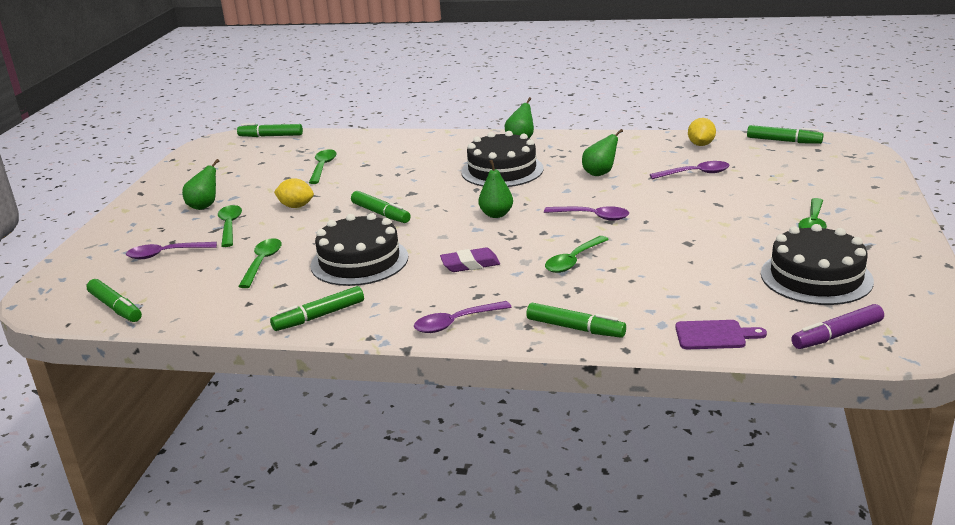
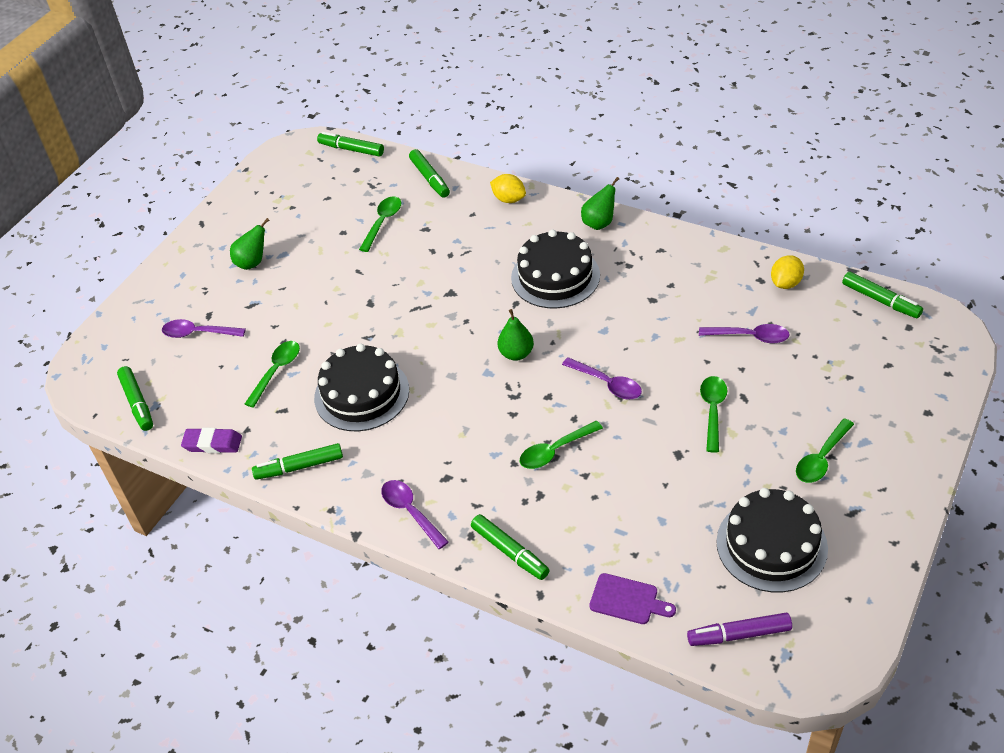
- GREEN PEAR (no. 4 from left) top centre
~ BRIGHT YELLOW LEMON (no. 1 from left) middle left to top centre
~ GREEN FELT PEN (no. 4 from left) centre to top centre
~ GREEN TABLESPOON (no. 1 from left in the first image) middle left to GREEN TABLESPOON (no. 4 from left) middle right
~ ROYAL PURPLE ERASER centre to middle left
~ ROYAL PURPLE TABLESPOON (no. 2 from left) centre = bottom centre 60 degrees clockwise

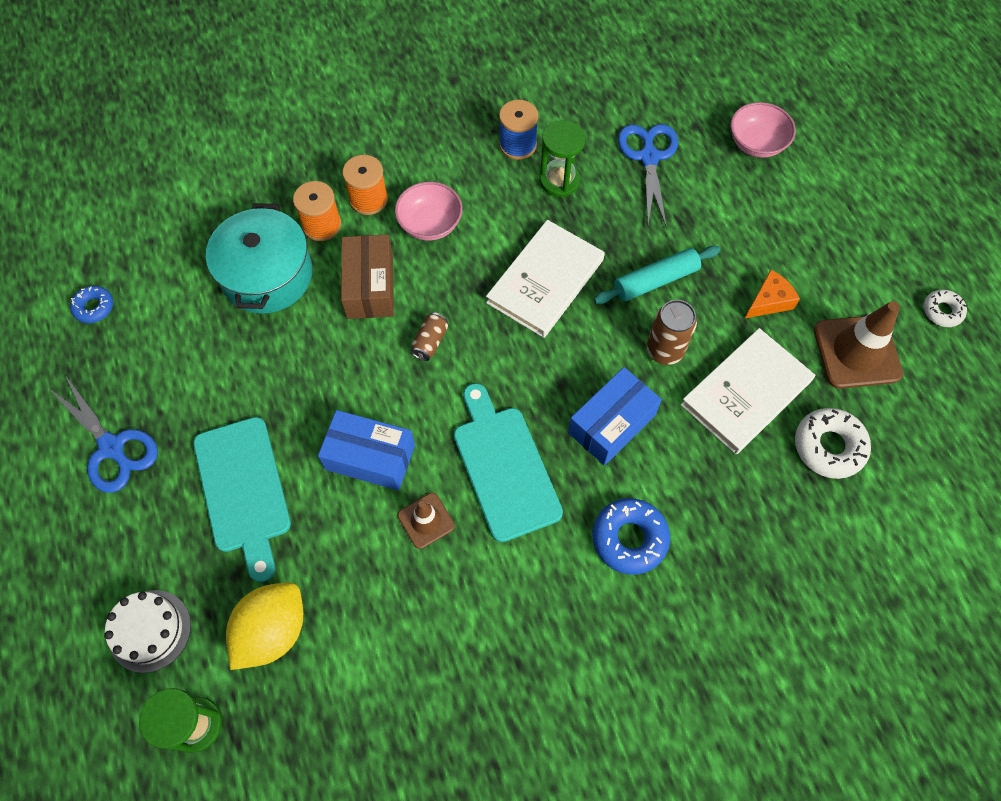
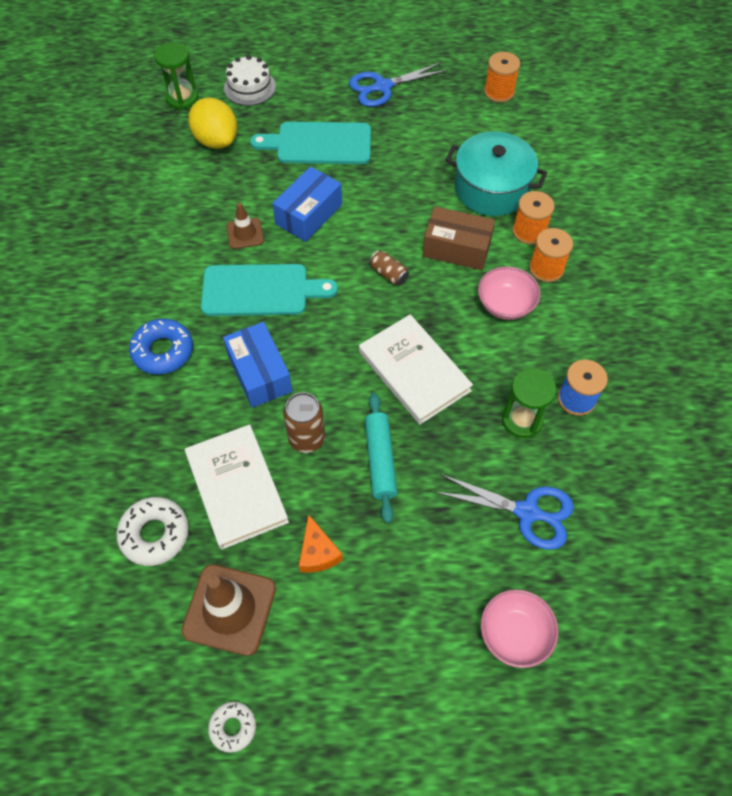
~ ROYAL BLUE DOUGHNUT (no. 1 from left) middle left to ORANGE BOBBIN (no. 1 from left) top right

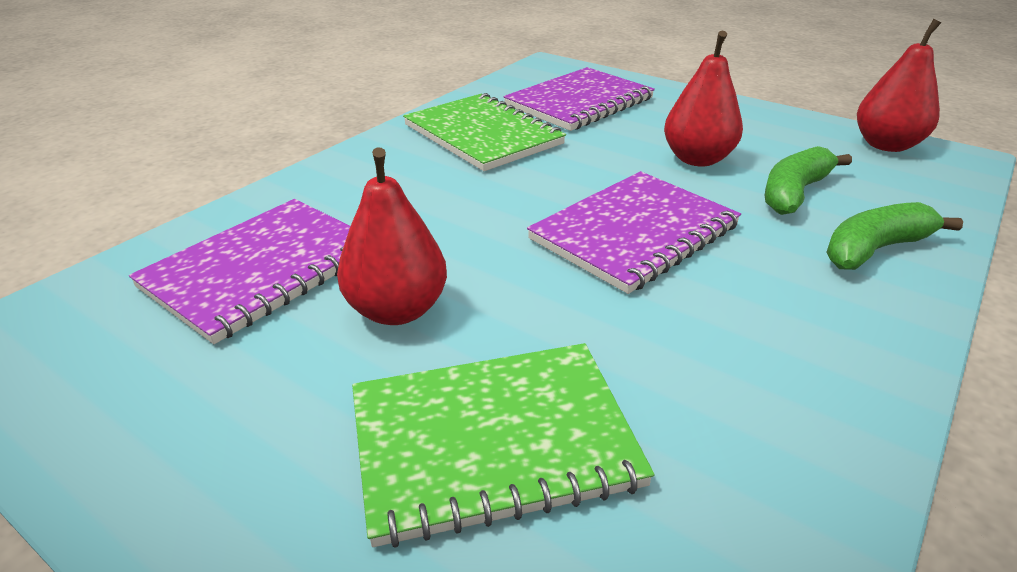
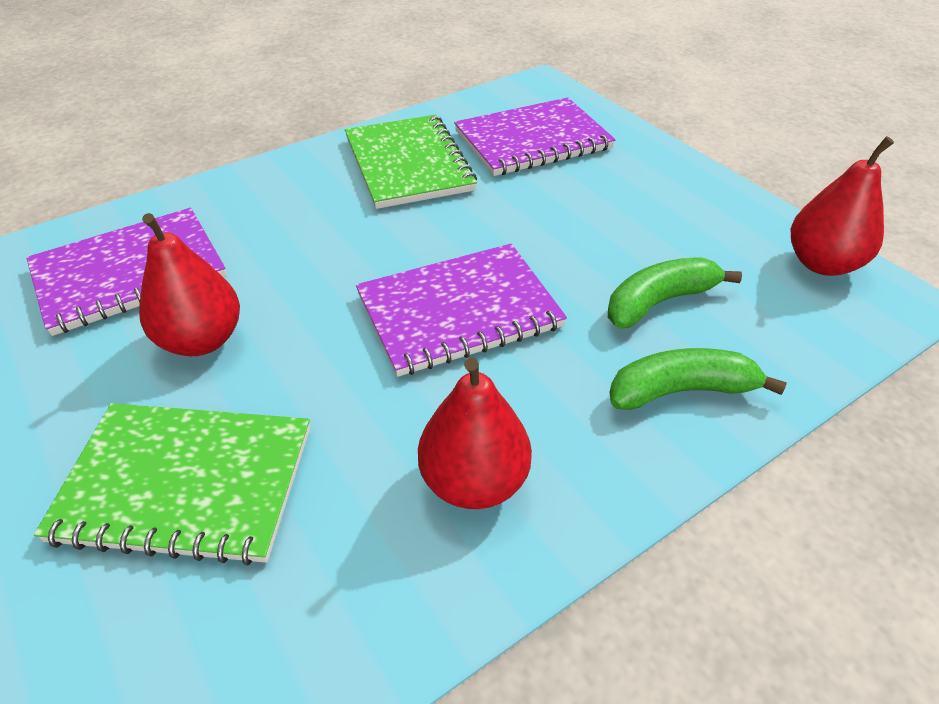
~ RED PEAR (no. 2 from left) top right to centre

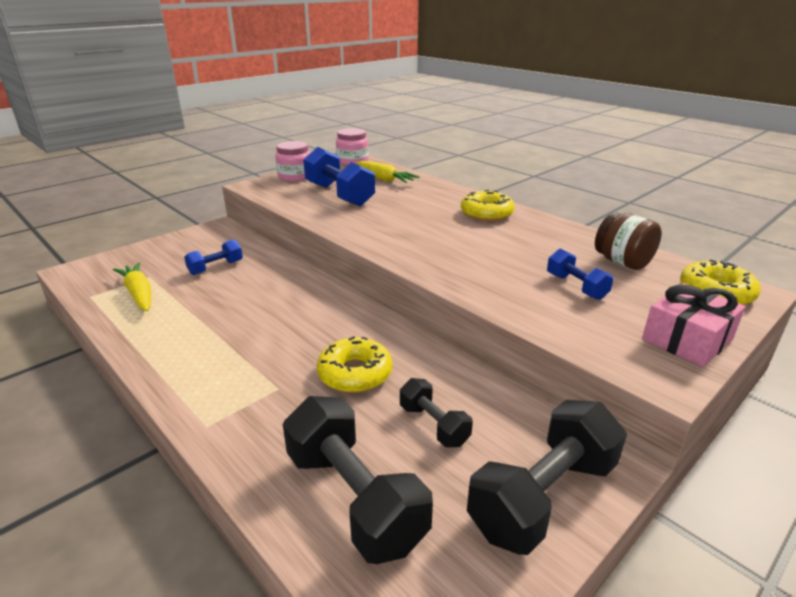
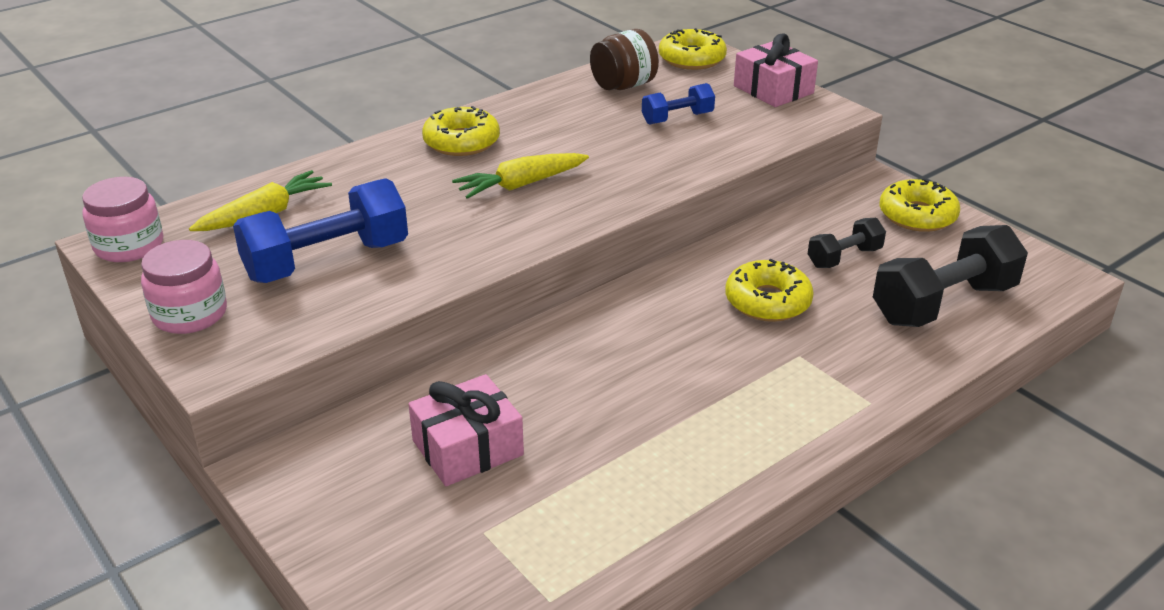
~ ROYAL BLUE DUMBBELL (no. 1 from left) middle left to PINK GIFT (no. 1 from left) bottom centre
~ BRIGHT YELLOW TOY CARROT (no. 1 from left in the first image) middle left to BRIGHT YELLOW TOY CARROT (no. 2 from left) top centre
~ BLACK DUMBBELL (no. 3 from left) bottom right to BRIGHT YELLOW DOUGHNUT (no. 4 from left) middle right

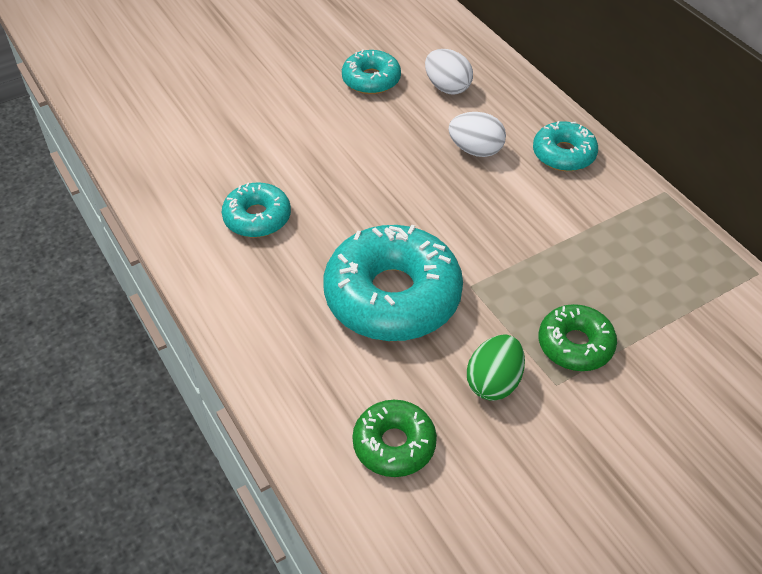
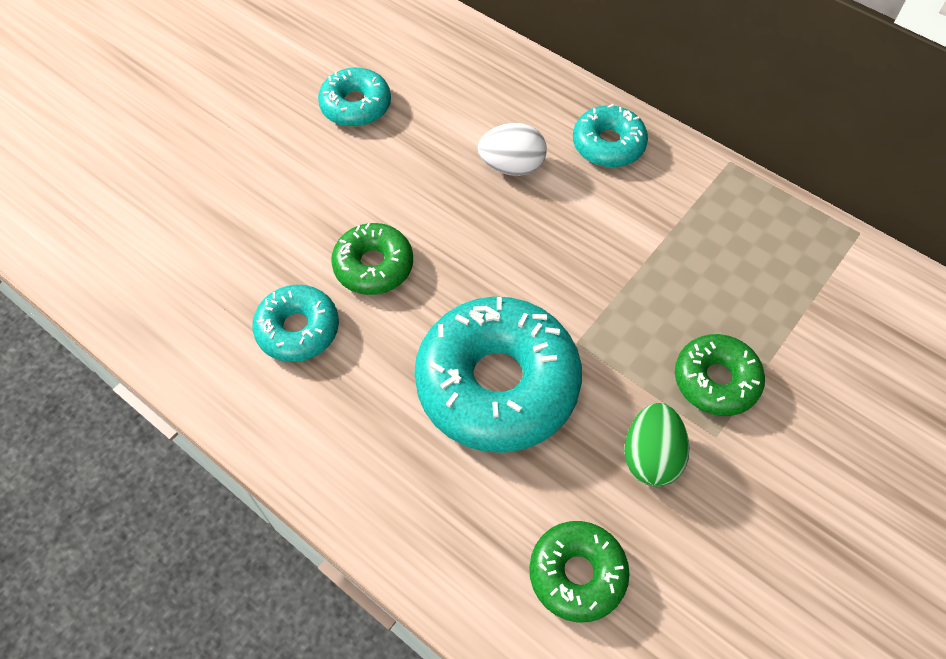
- PURE WHITE TOY EGG (no. 1 from left) top centre
+ GREEN DOUGHNUT (no. 1 from left) centre

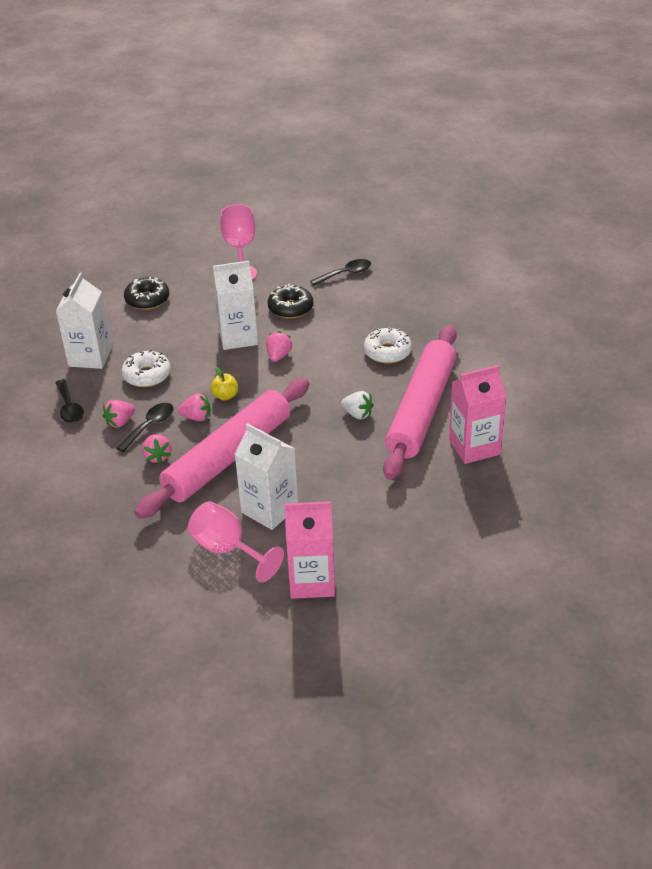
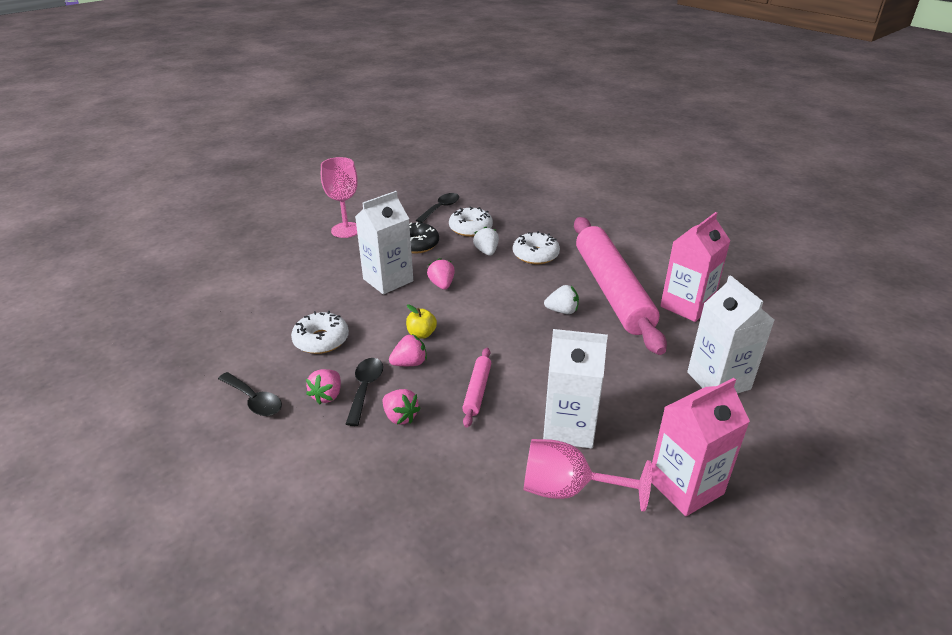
~ PURE WHITE MILK CARTON (no. 1 from left in the first image) middle left to PURE WHITE MILK CARTON (no. 3 from left) middle right
- BLACK DOUGHNUT (no. 1 from left) middle left
~ PINK PASTRY ROLLER (no. 1 from left) centre = centre x0.40
+ PURE WHITE DOUGHNUT (no. 2 from left) centre
+ PURE WHITE TOY STRAWBERRY (no. 1 from left) centre

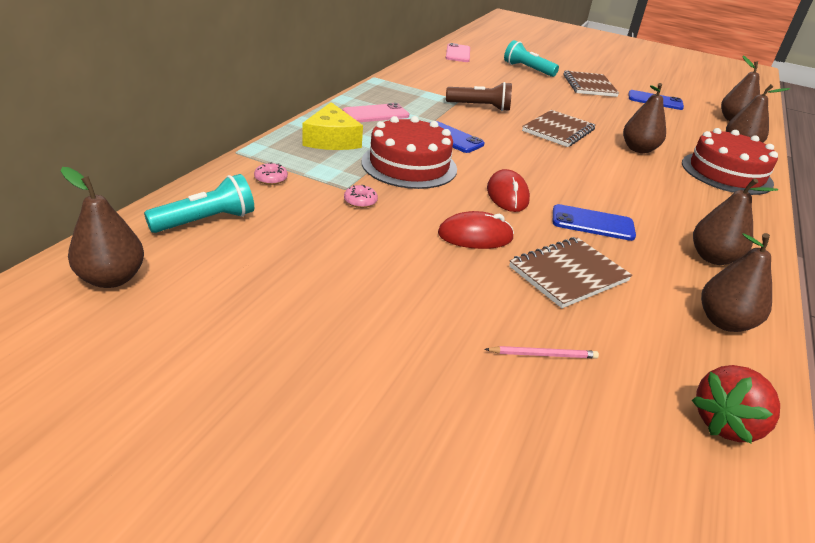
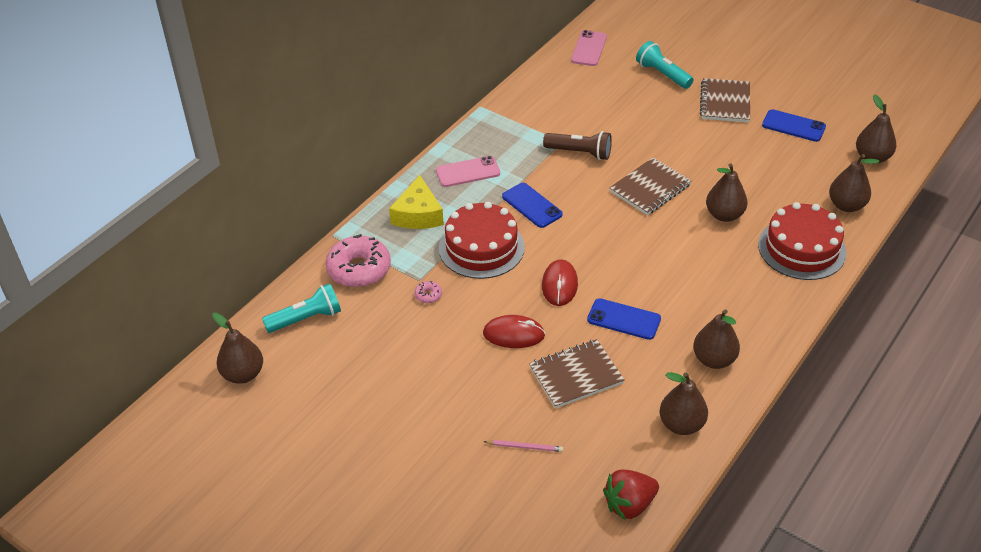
~ PINK DOUGHNUT (no. 1 from left) top left = centre x2.38

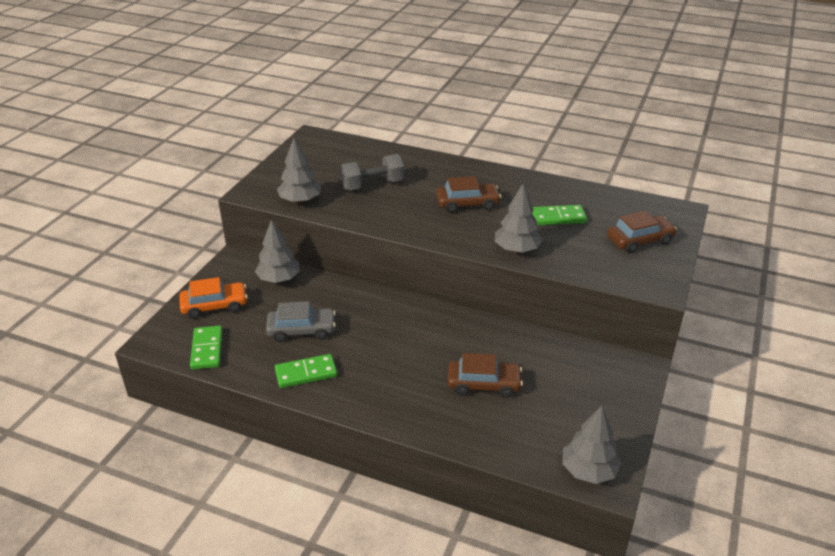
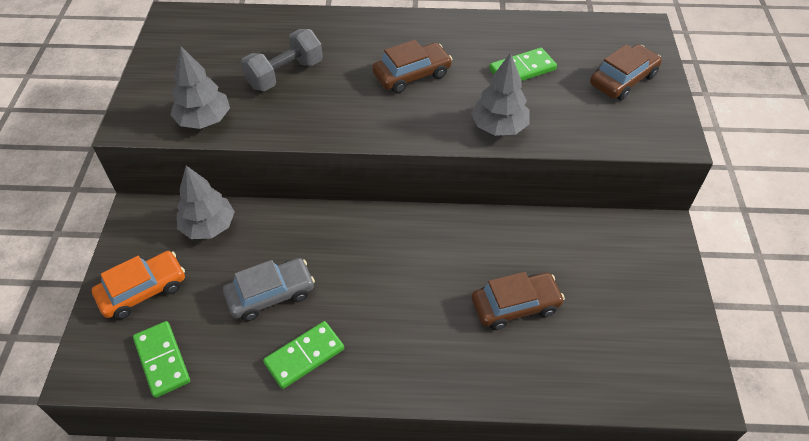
- GREY TOY TREE (no. 4 from left) bottom right

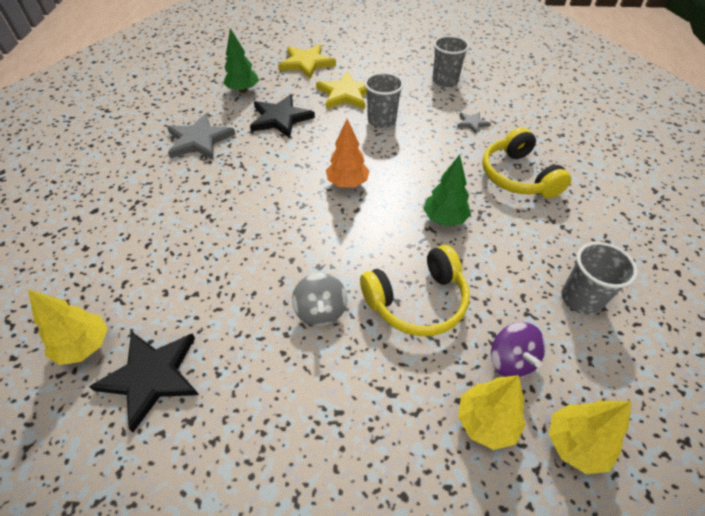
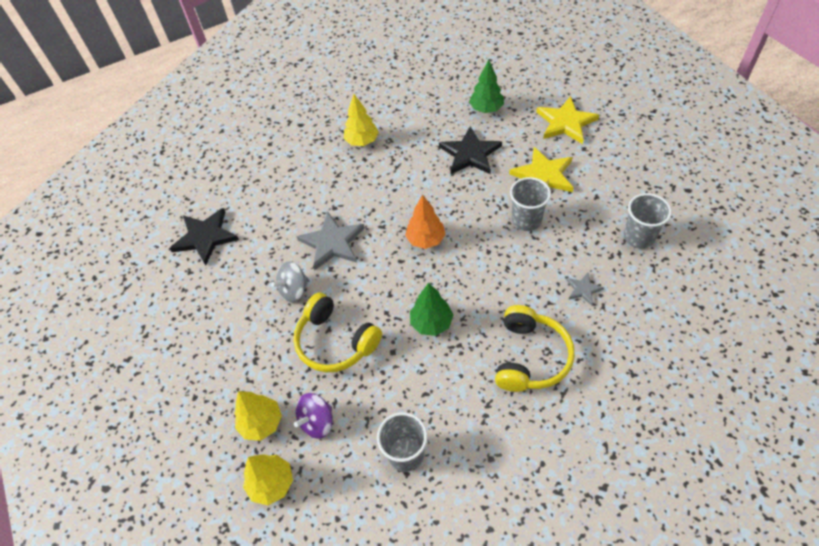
~ GREY STAR (no. 1 from left) top left to centre
~ BRIGHT YELLOW HEADSET (no. 2 from left) top right = centre 150 degrees clockwise
~ BRIGHT YELLOW TOY TREE (no. 1 from left in the first image) middle left to BRIGHT YELLOW TOY TREE (no. 3 from left) top centre

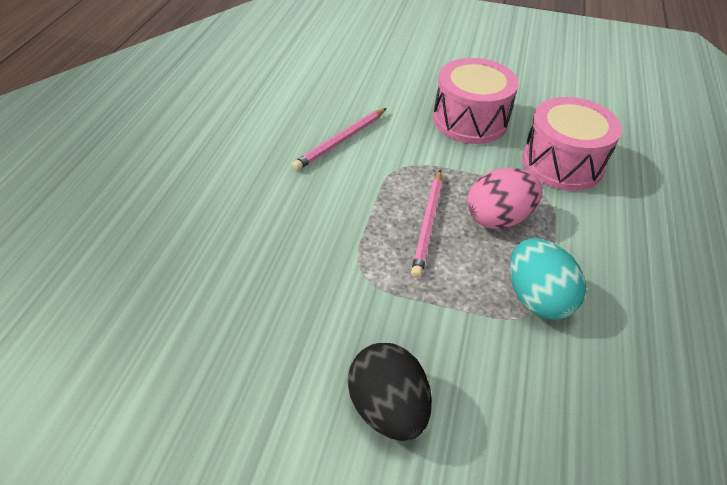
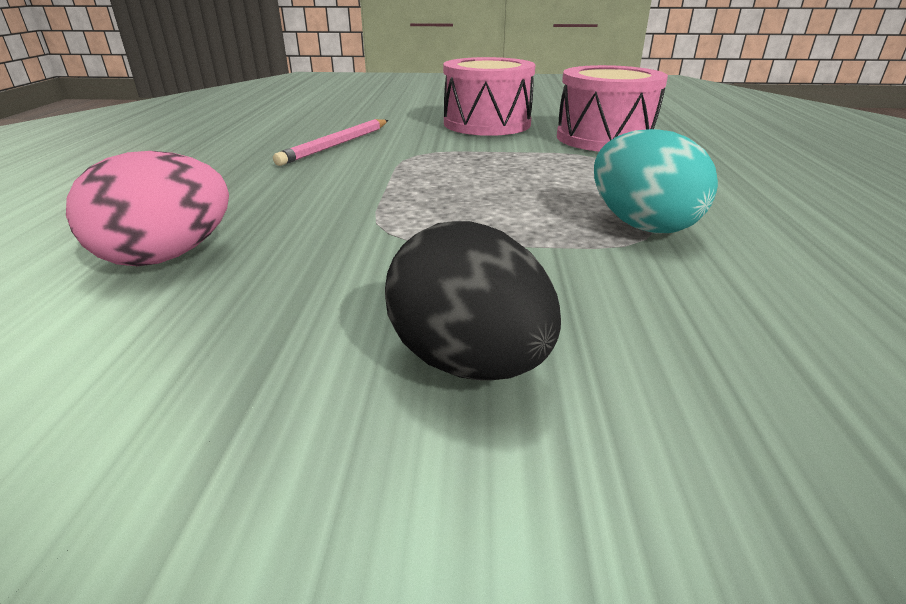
~ PINK TOY EGG middle right to middle left
- PINK WOODEN PENCIL (no. 2 from left) centre

